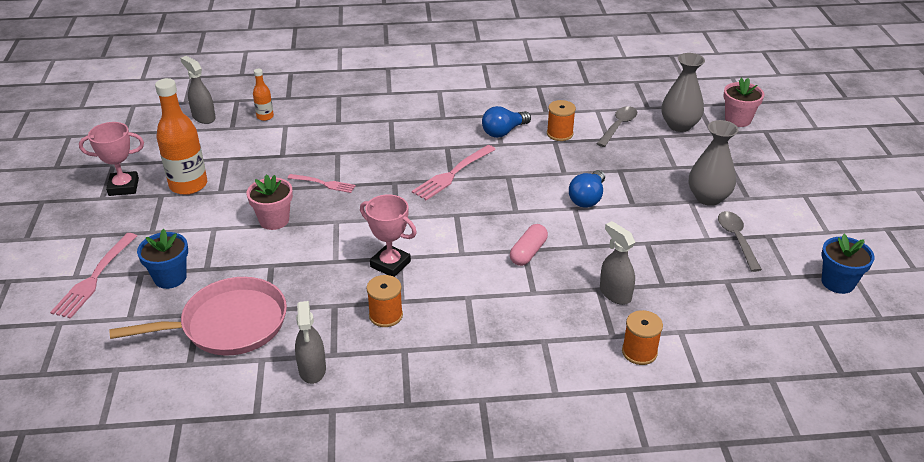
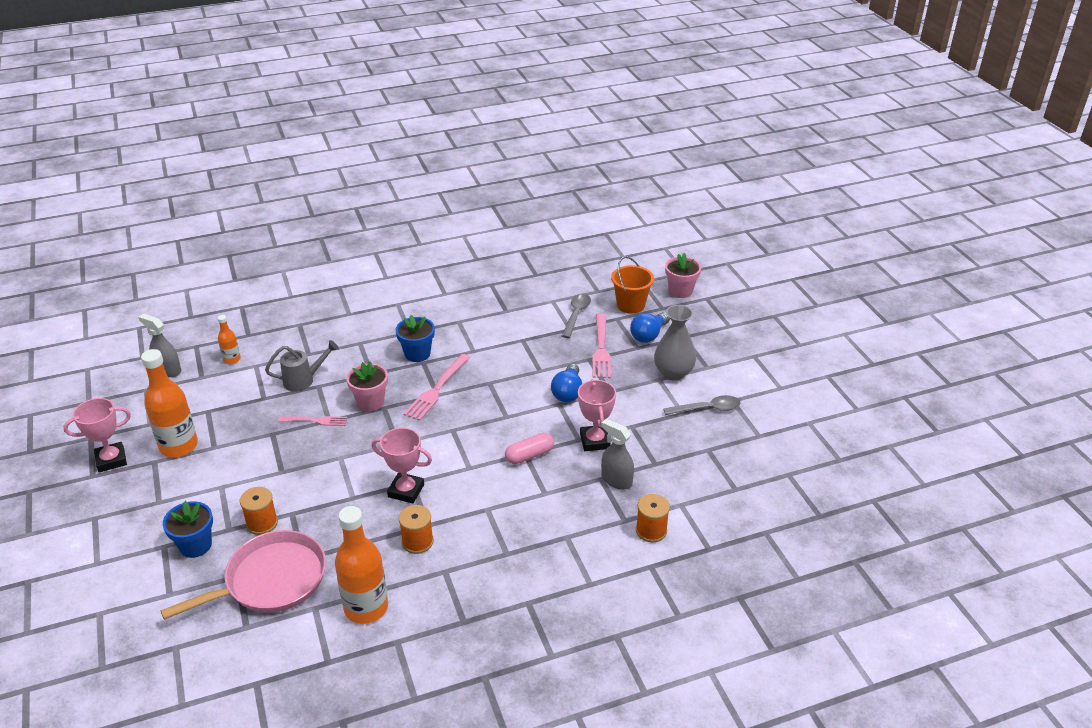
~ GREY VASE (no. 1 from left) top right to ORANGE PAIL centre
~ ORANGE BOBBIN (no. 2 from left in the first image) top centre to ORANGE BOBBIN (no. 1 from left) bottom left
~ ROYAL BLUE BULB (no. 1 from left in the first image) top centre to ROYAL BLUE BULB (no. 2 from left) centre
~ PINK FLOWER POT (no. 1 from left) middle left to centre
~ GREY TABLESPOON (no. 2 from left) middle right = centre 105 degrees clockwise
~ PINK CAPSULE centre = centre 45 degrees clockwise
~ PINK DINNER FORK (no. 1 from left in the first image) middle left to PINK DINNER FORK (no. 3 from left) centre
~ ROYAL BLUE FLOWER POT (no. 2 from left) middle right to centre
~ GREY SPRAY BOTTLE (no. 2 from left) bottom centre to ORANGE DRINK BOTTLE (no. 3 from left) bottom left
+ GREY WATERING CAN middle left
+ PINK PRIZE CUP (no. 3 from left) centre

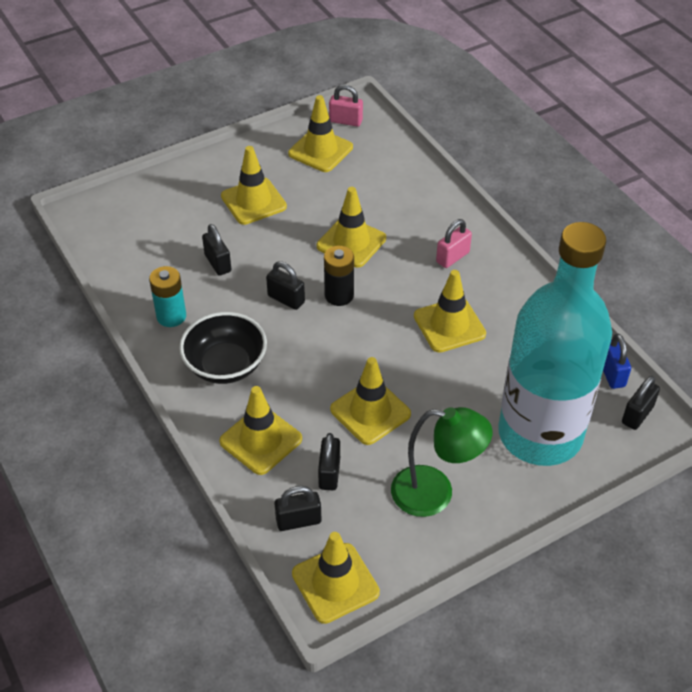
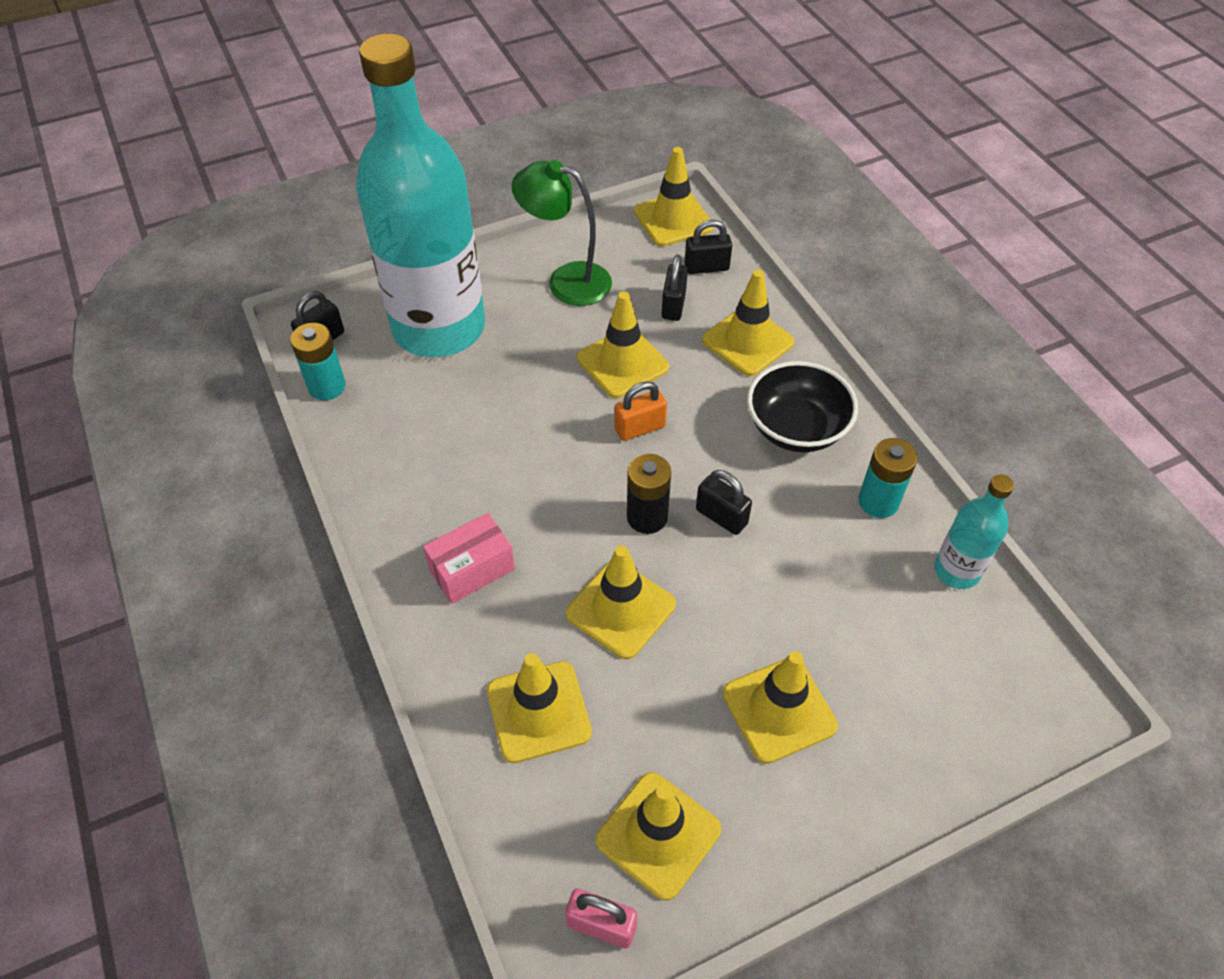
~ PINK PADLOCK (no. 2 from left) centre to PINK PACKAGE centre
- BLACK PADLOCK (no. 1 from left) middle left
~ BRIGHT YELLOW TRAFFIC CONE (no. 7 from left in the first image) centre to BRIGHT YELLOW TRAFFIC CONE (no. 1 from left) bottom centre
~ ROYAL BLUE PADLOCK middle right to TEAL AA BATTERY (no. 1 from left) middle left
+ ORANGE PADLOCK centre
+ TEAL DRINK BOTTLE (no. 2 from left) middle right

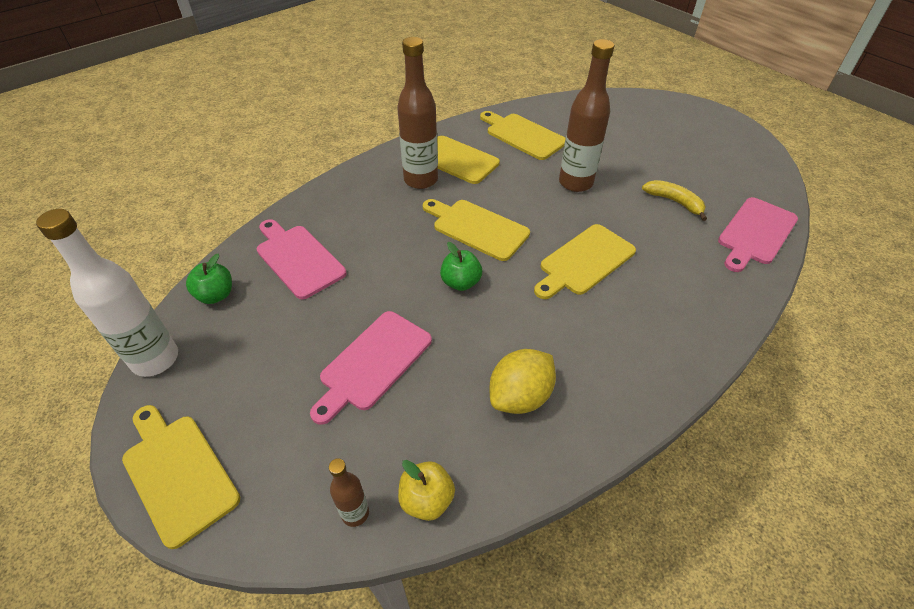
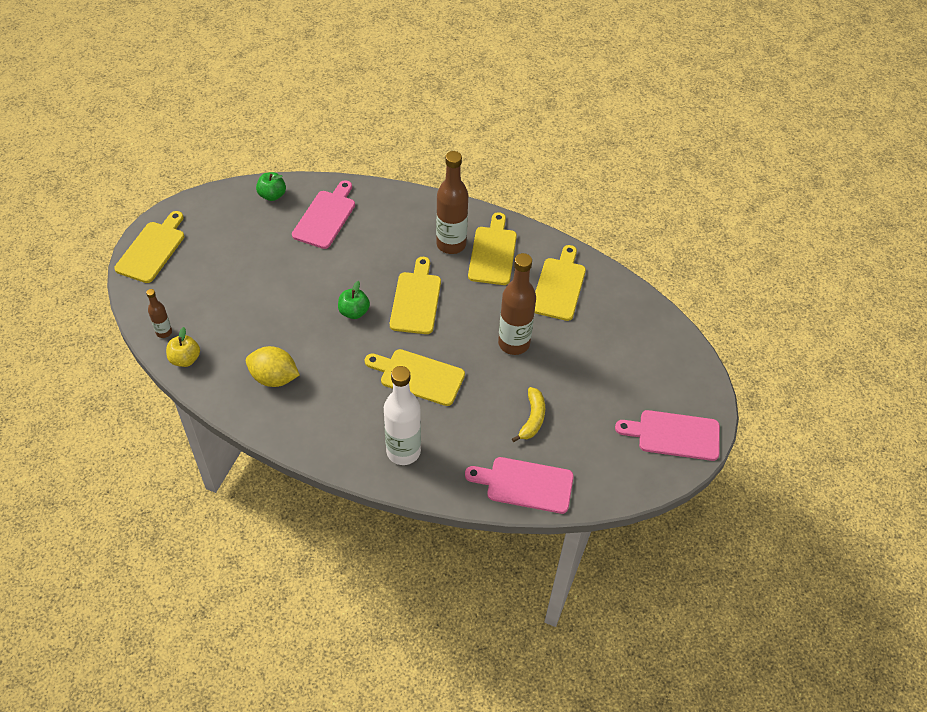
~ PURE WHITE DRINK BOTTLE middle left to centre
~ PINK BREAD BOARD (no. 2 from left in the first image) centre to PINK BREAD BOARD (no. 3 from left) middle right

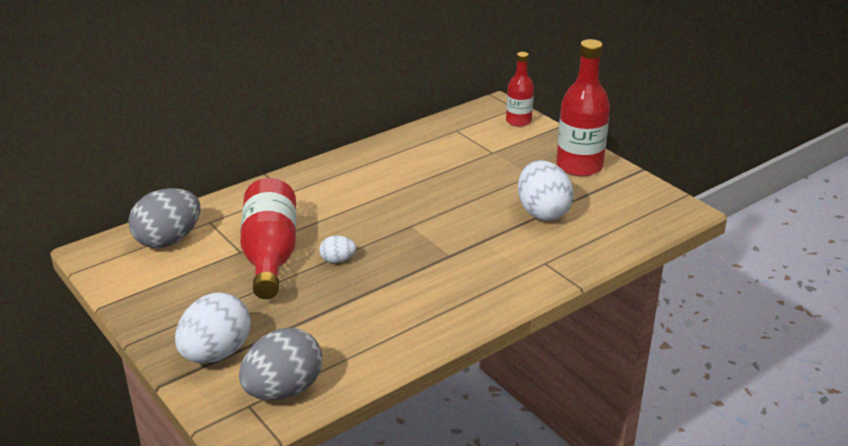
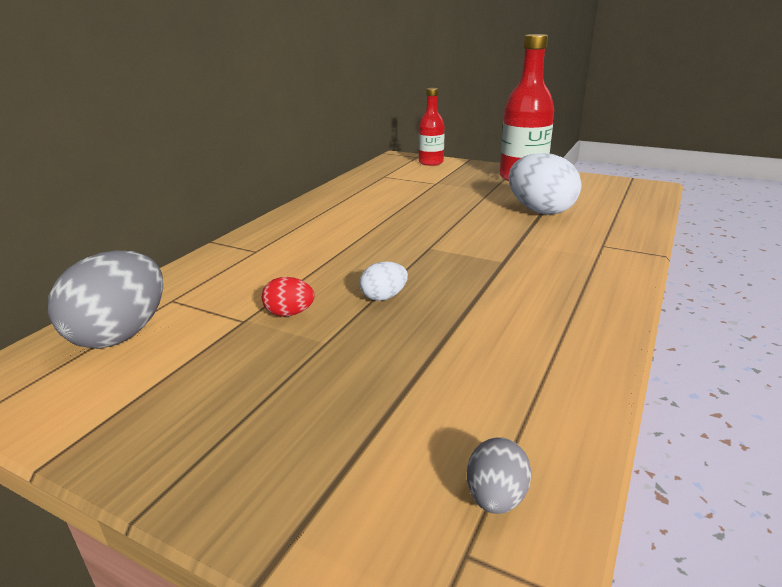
~ RED DRINK BOTTLE (no. 1 from left) middle left to RED TOY EGG centre
- PURE WHITE TOY EGG (no. 1 from left) bottom left
~ GREY TOY EGG (no. 2 from left) bottom left = bottom centre x0.48

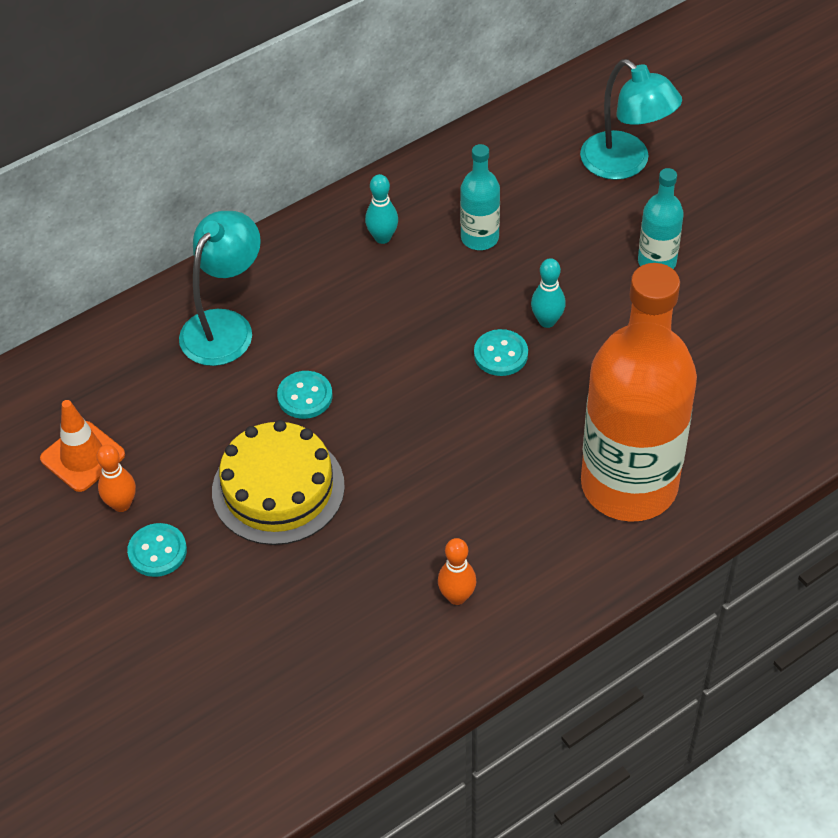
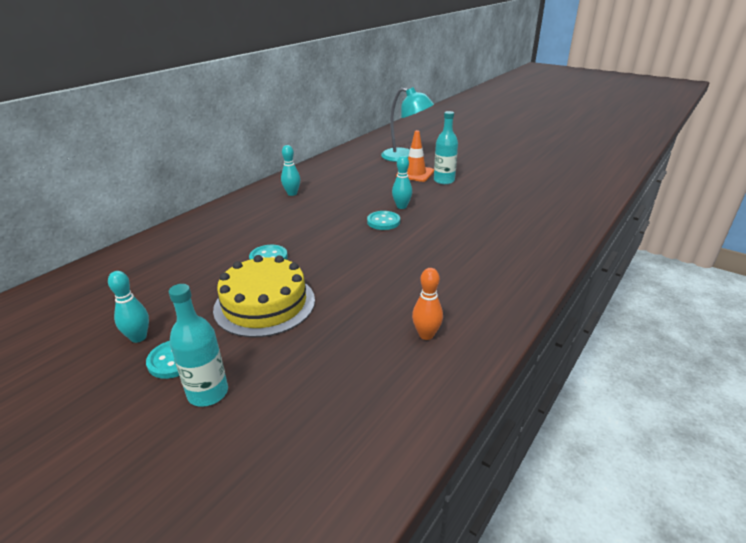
~ TEAL DRINK BOTTLE (no. 1 from left) top centre to middle left
- TEAL LAMP (no. 1 from left) middle left
- ORANGE DRINK BOTTLE middle right
~ ORANGE TRAFFIC CONE middle left to top centre
~ ORANGE SKITTLE (no. 1 from left) middle left to TEAL SKITTLE (no. 1 from left) middle left

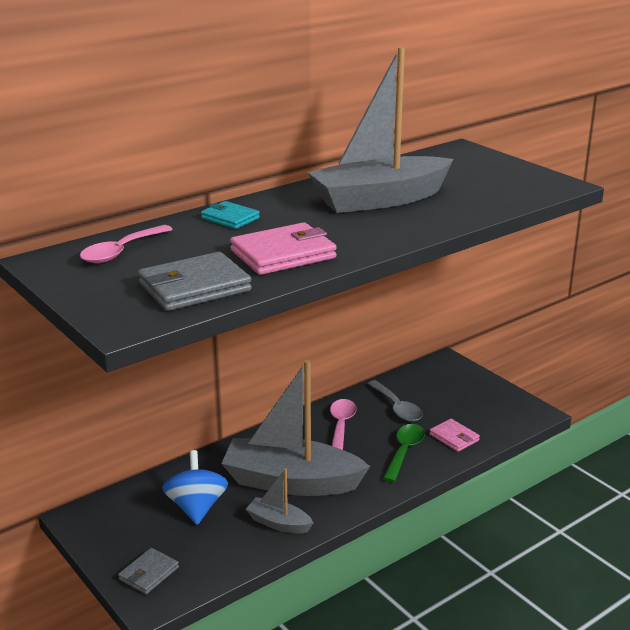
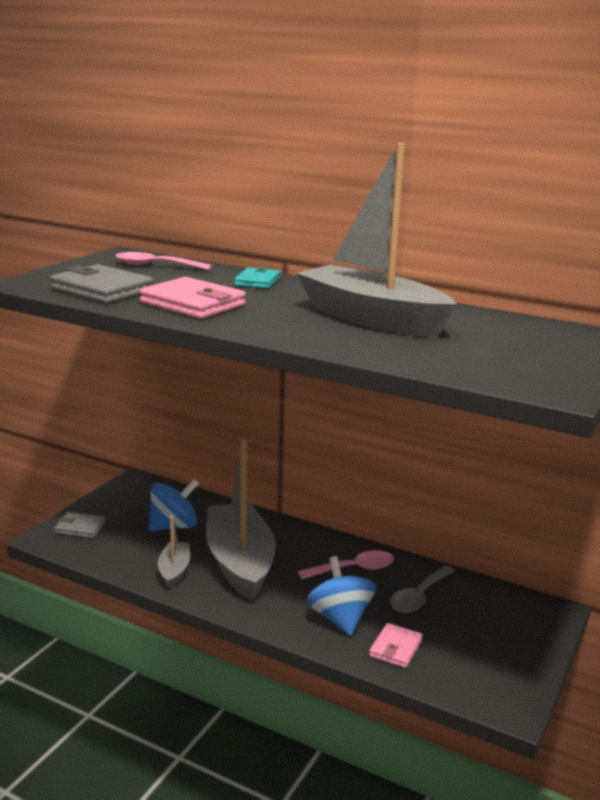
~ GREEN TABLESPOON bottom centre to ROYAL BLUE TOY TOP (no. 2 from left) bottom centre

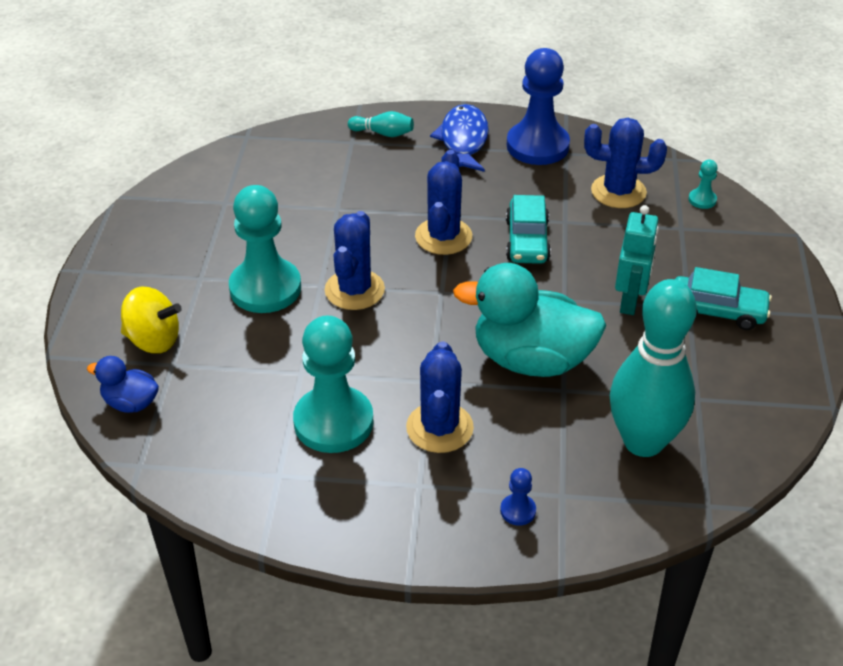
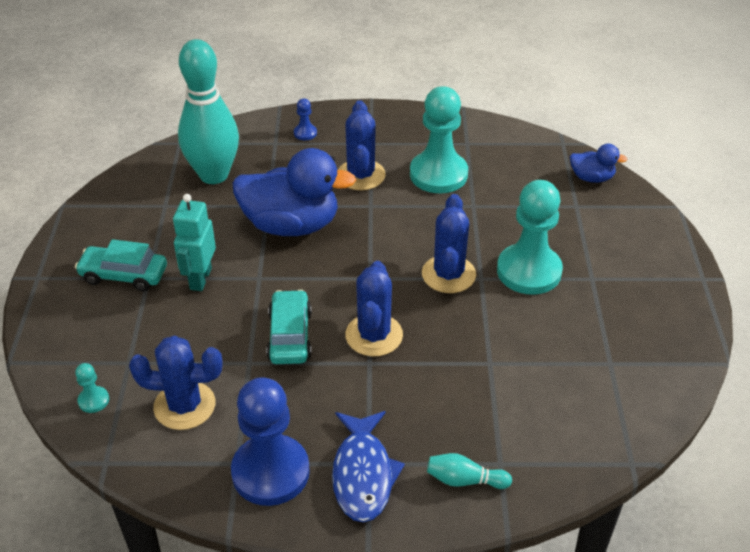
~ TEAL TOY DUCK centre to ROYAL BLUE TOY DUCK (no. 1 from left) centre
- BRIGHT YELLOW TOY TOP middle left

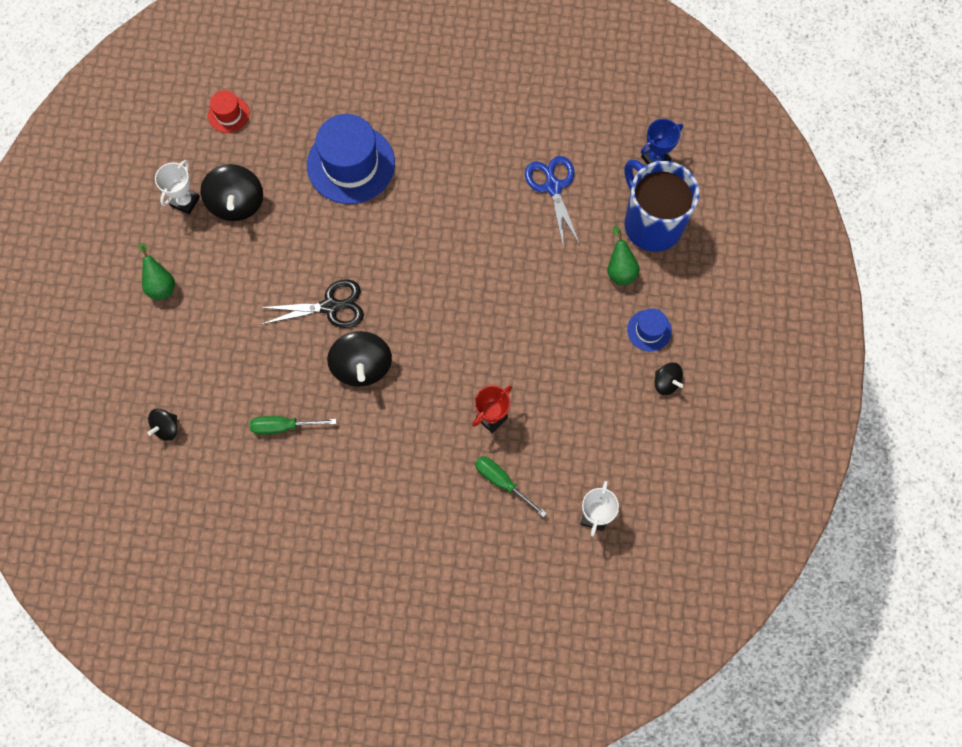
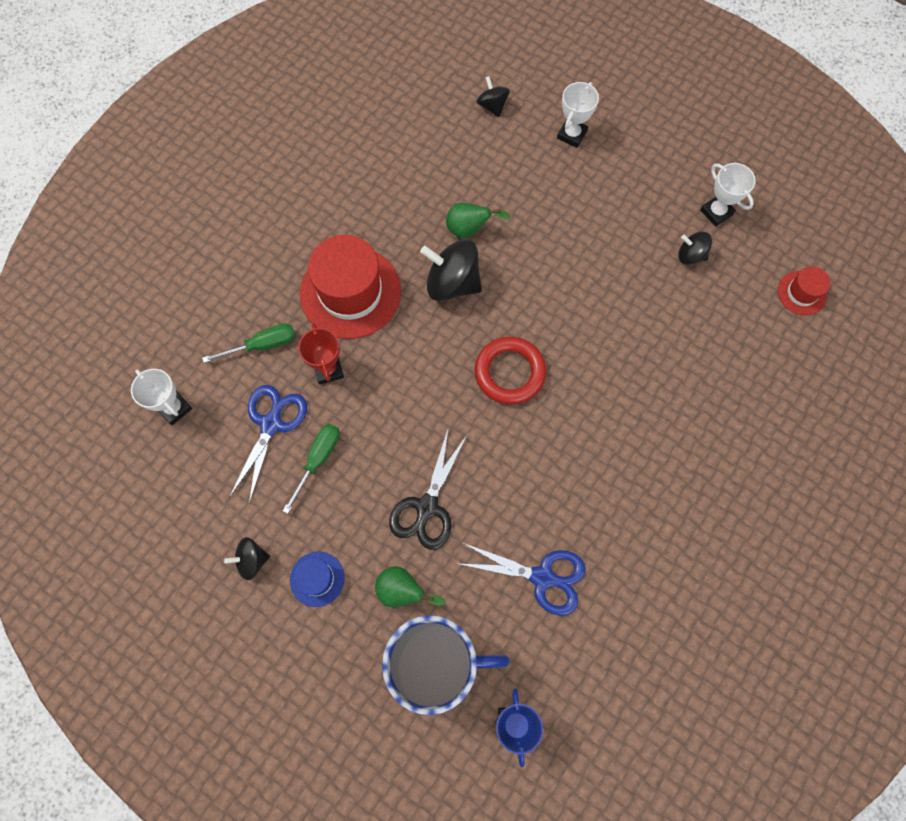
- ROYAL BLUE HAT (no. 1 from left) top centre
~ BLACK TOY TOP (no. 2 from left in the first image) top left = top right x0.55
~ GREEN PEAR (no. 1 from left in the first image) middle left to GREEN PEAR (no. 2 from left) top centre
~ BLACK SHEARS middle left to centre
~ GREEN SCREWDRIVER (no. 1 from left in the first image) middle left to GREEN SCREWDRIVER (no. 2 from left) centre
+ PURE WHITE PRIZE CUP (no. 2 from left) top centre
+ RED HAT (no. 1 from left) centre
+ RED TORUS centre
+ ROYAL BLUE SHEARS (no. 1 from left) middle left

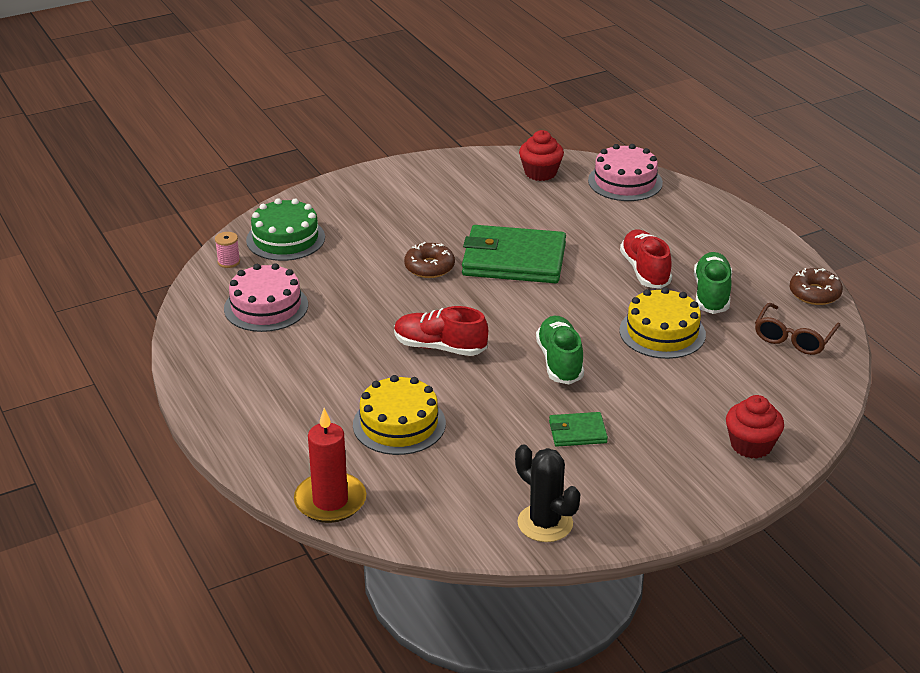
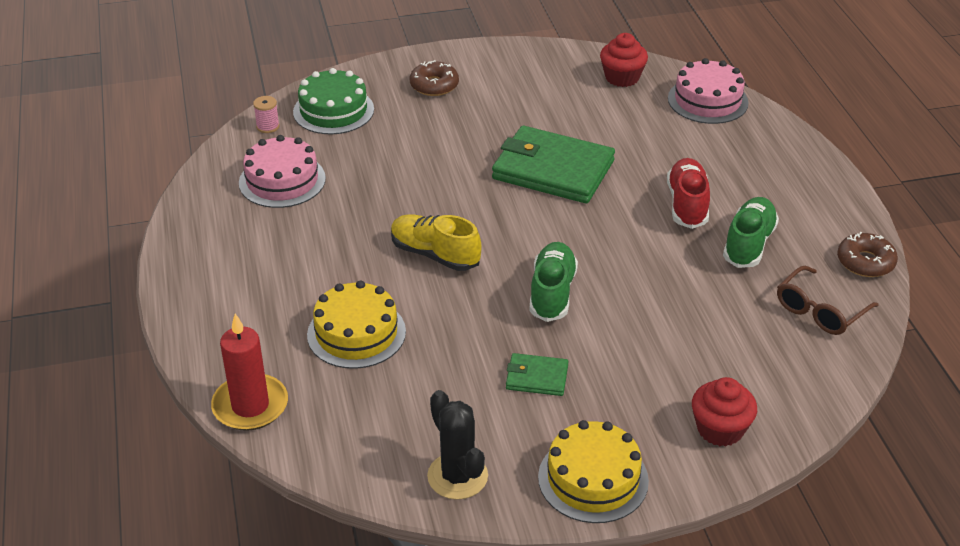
~ RUSSET DOUGHNUT (no. 1 from left) centre to top centre
~ BRIGHT YELLOW GATEAU (no. 2 from left) middle right to bottom centre
~ RED SHOE (no. 1 from left) centre to BRIGHT YELLOW SHOE centre

